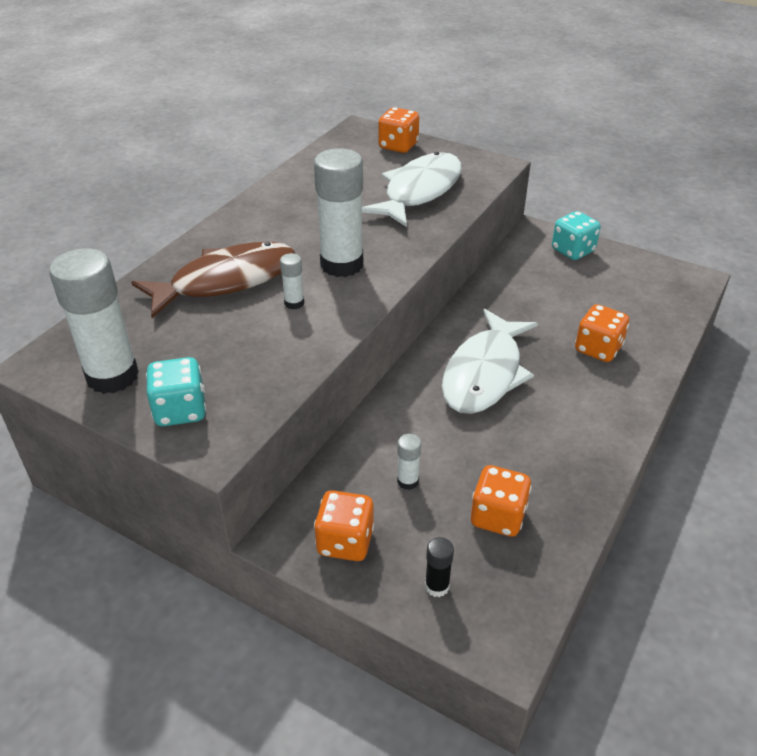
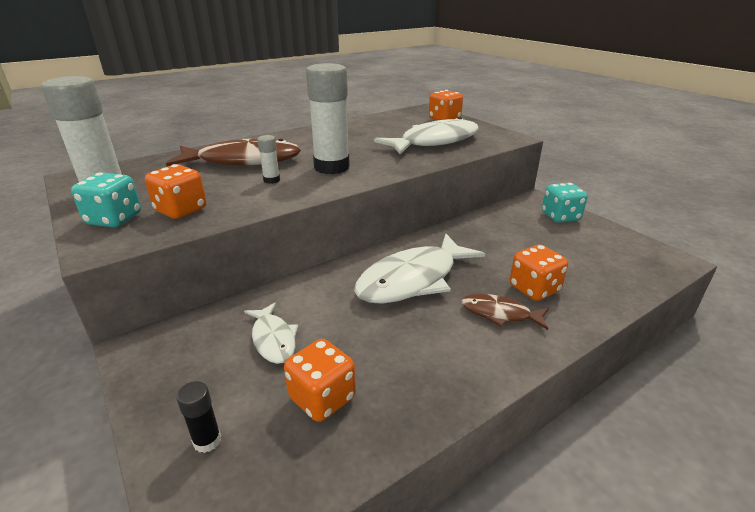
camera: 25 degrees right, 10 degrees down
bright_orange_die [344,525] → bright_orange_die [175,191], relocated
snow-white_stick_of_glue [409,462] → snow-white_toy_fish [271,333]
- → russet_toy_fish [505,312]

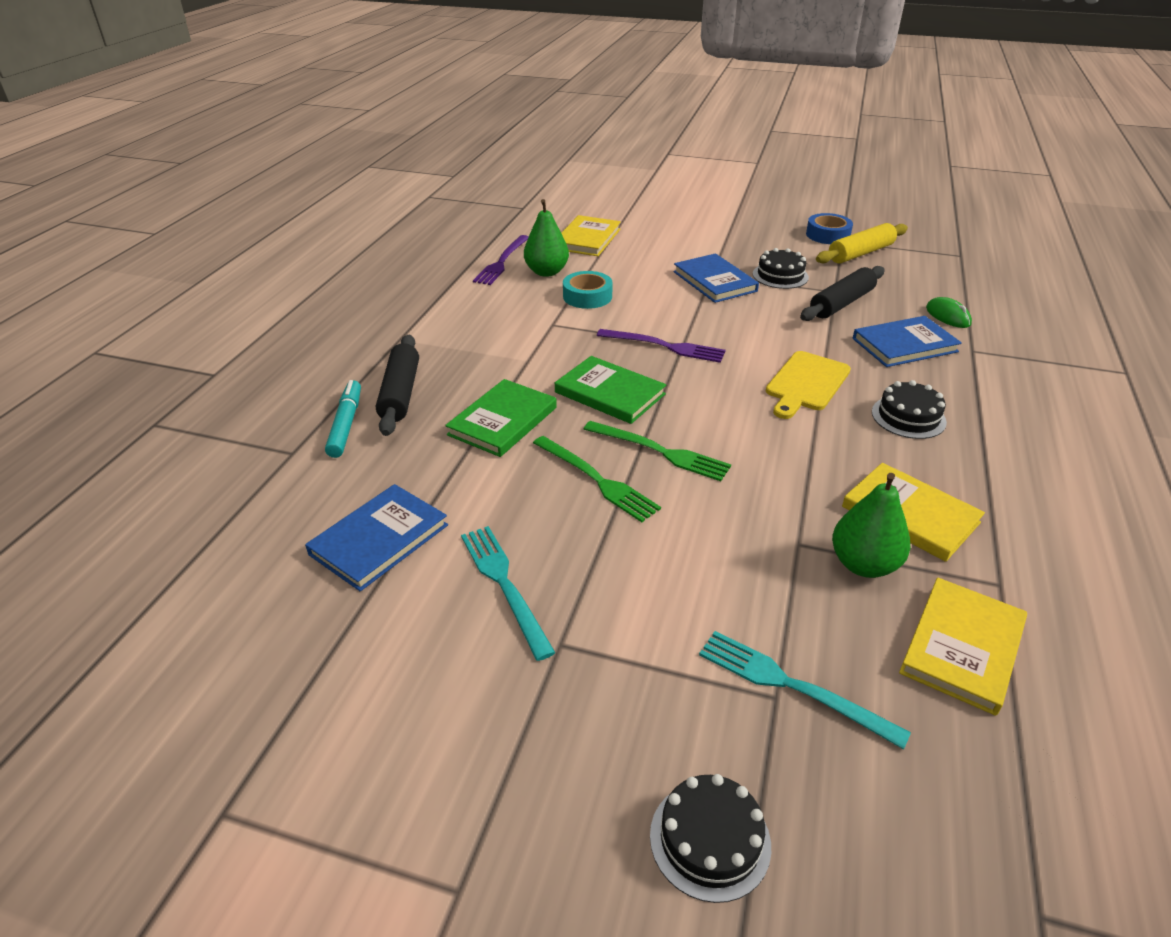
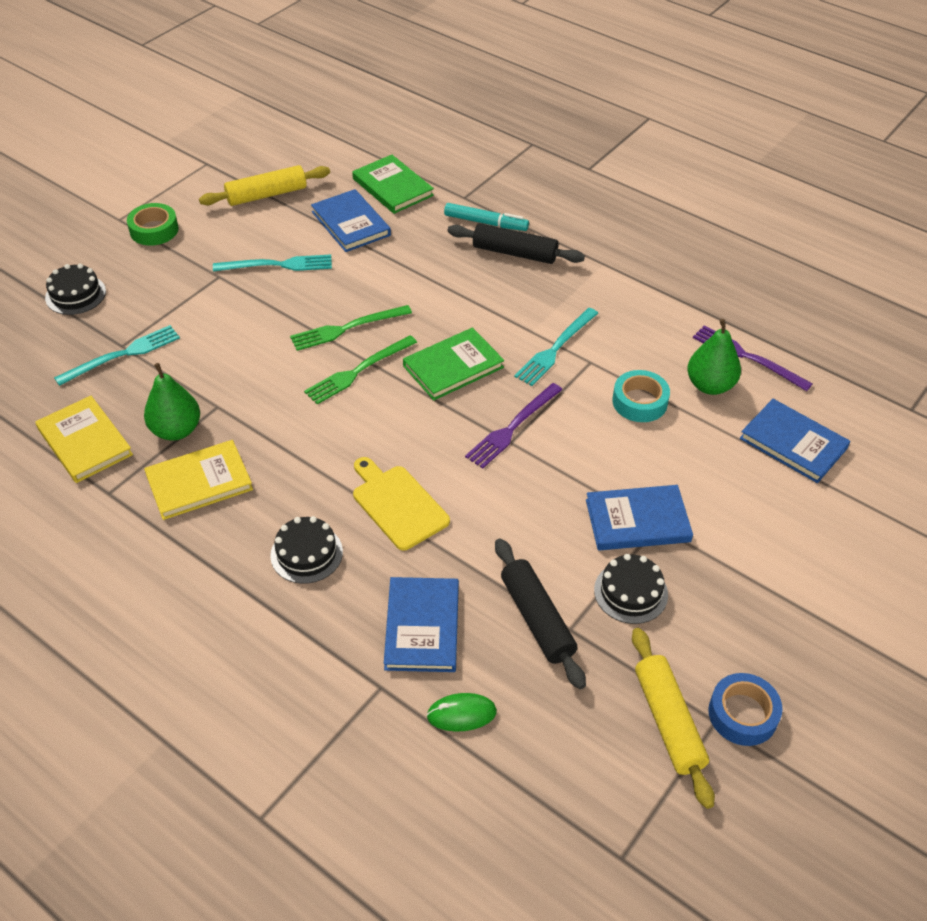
camera: 110 degrees right, 10 degrees up
- → leaf-green_roll_of_tape [153,224]
- → bright_yellow_pastry_roller [264,185]
leaf-green_hardcover [501,418] → leaf-green_hardcover [393,184], relocated
- → turquoise_fork [556,347]
bright_yellow_hardcover [591,235] → cobalt_hardcover [795,441]

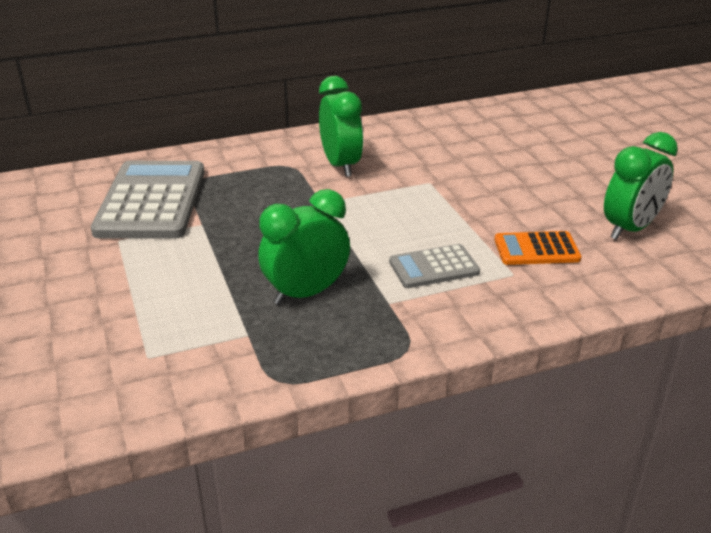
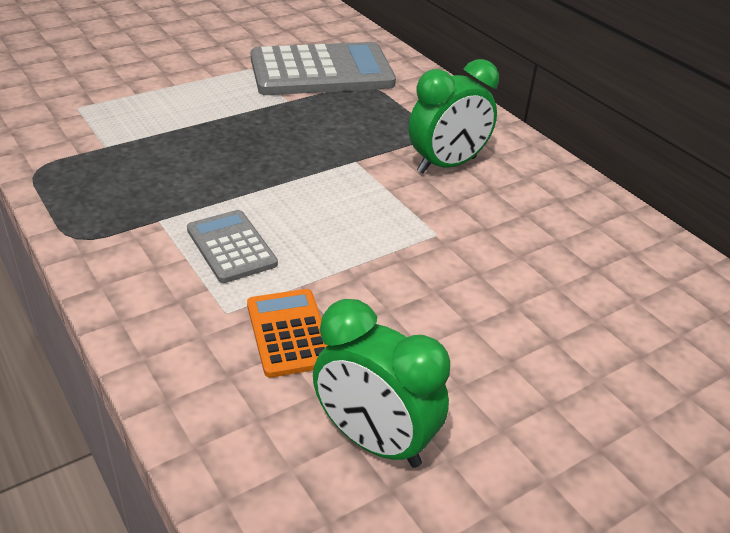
camera: 75 degrees right, 5 degrees up
leaf-green_alarm_clock [304,247] → -

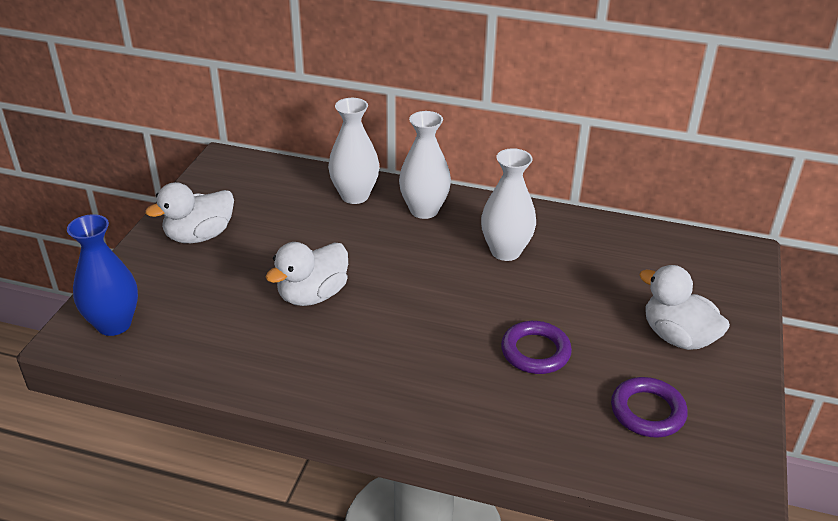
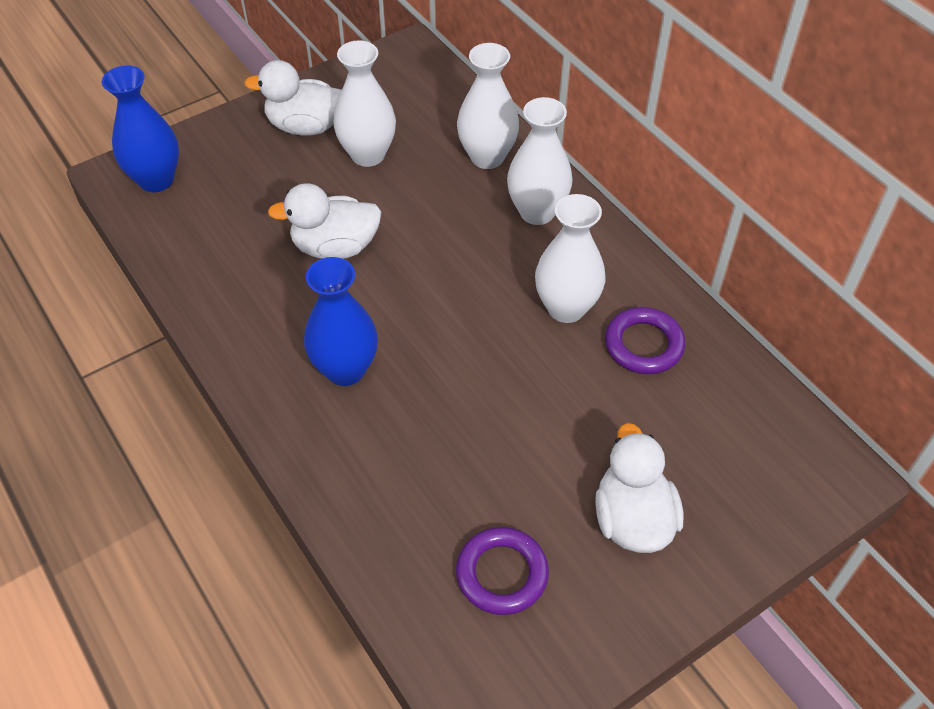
camera: 40 degrees right, 15 degrees up
- → cobalt_vase [341,321]
- → snow-white_vase [364,103]
purple_ring [536,347] → purple_ring [645,340], relocated

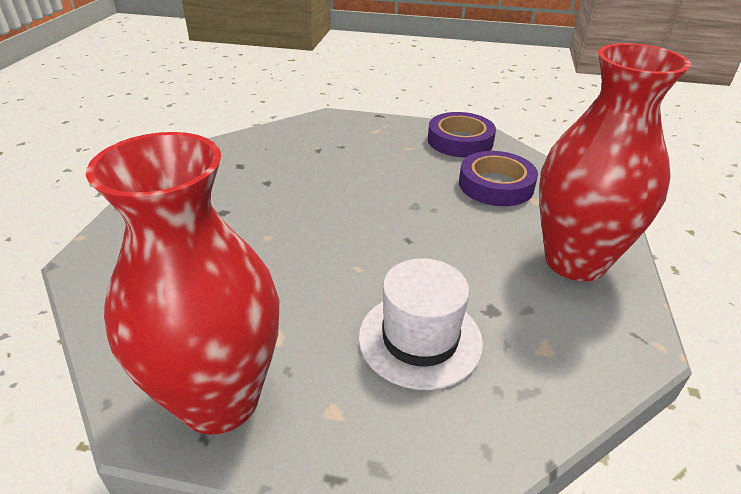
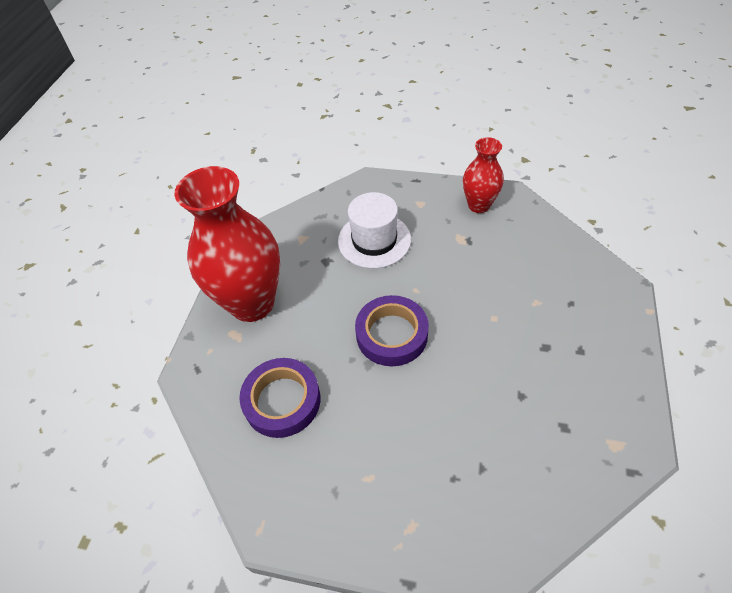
camera: 175 degrees left, 15 degrees up
purple_roll_of_tape [462,134] → purple_roll_of_tape [392,330], relocated
red_vase [182,283] → red_vase [483,175], x0.53

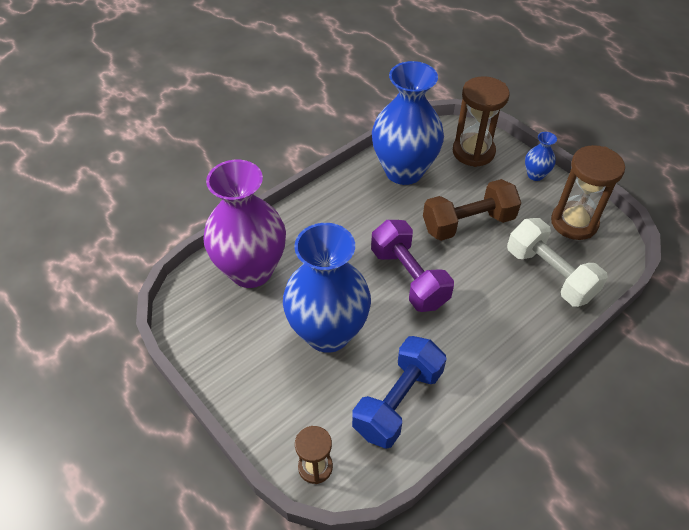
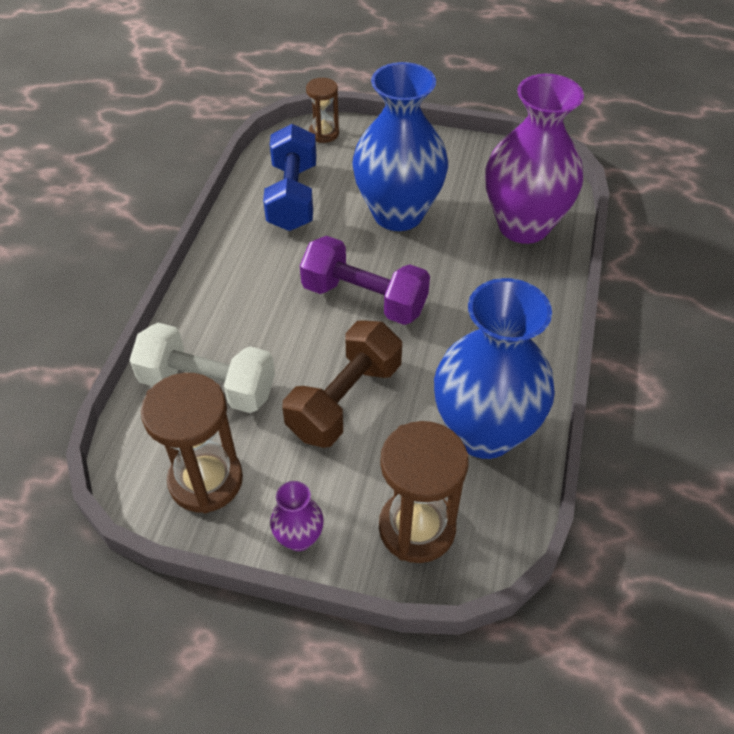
camera: 145 degrees right, 0 degrees up
cobalt_vase [541,156] → purple_vase [297,516]

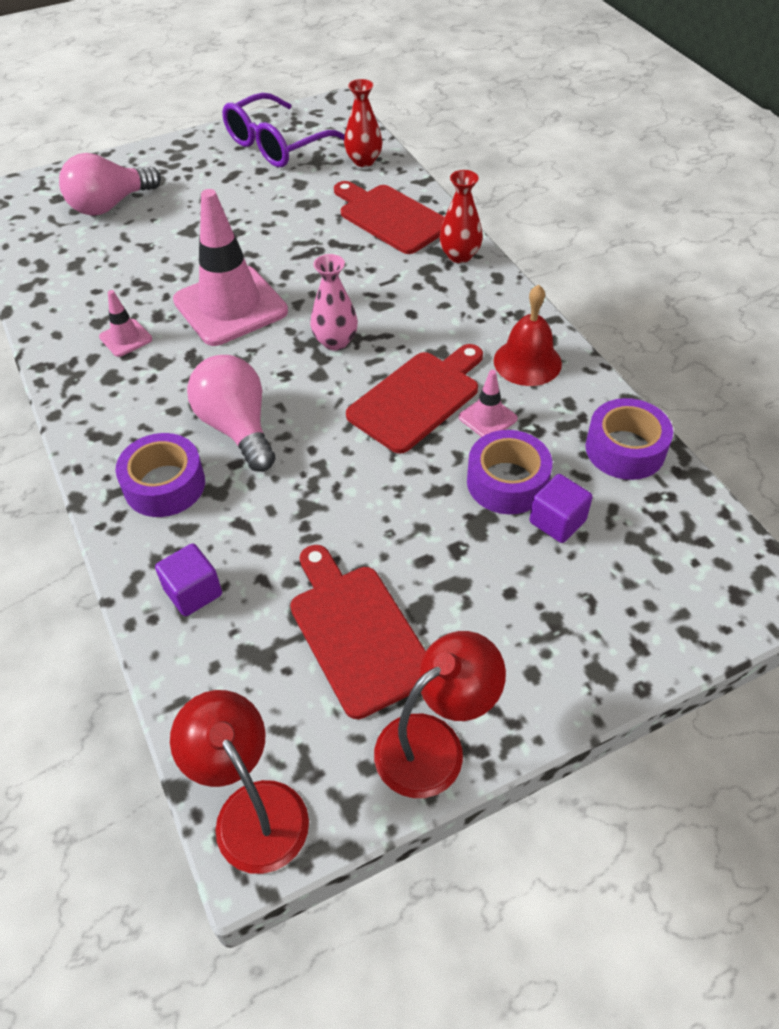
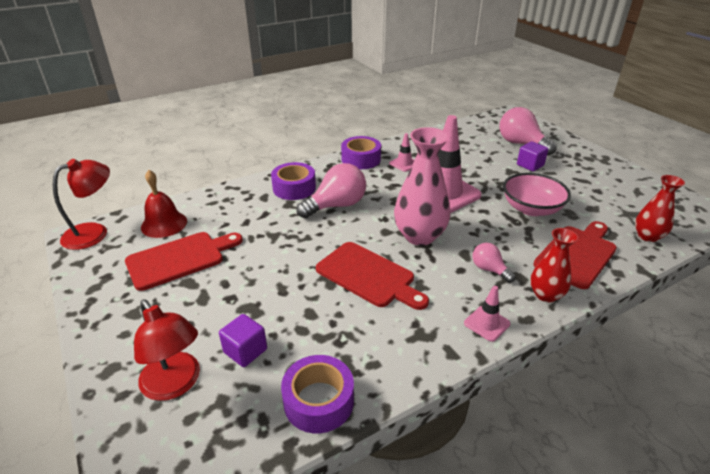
camera: 85 degrees right, 15 degrees down
red_desk_lamp [440,714] → red_desk_lamp [167,350], relocated
red_hand_bell [528,335] → red_hand_bell [164,204], relocated
purple_roll_of_tape [509,472] → purple_roll_of_tape [361,152], relocated
rose-pink_vase [334,302] → rose-pink_vase [422,186], x1.68
rose-pink_safety_cone [488,403] → rose-pink_safety_cone [487,314], relocated
- → rose-pink_lightbulb [494,263]
- → rose-pink_deep_dish [537,194]
purple_block [188,580] → purple_block [532,156], relocated
purple_eyeglasses [283,130] → -

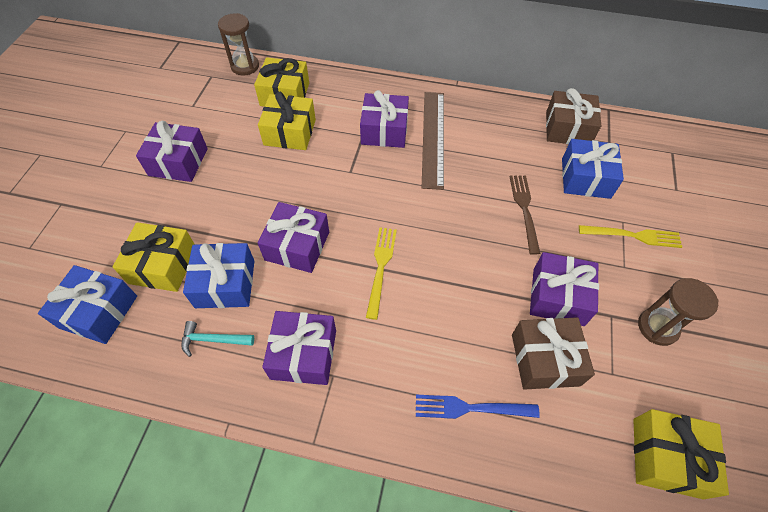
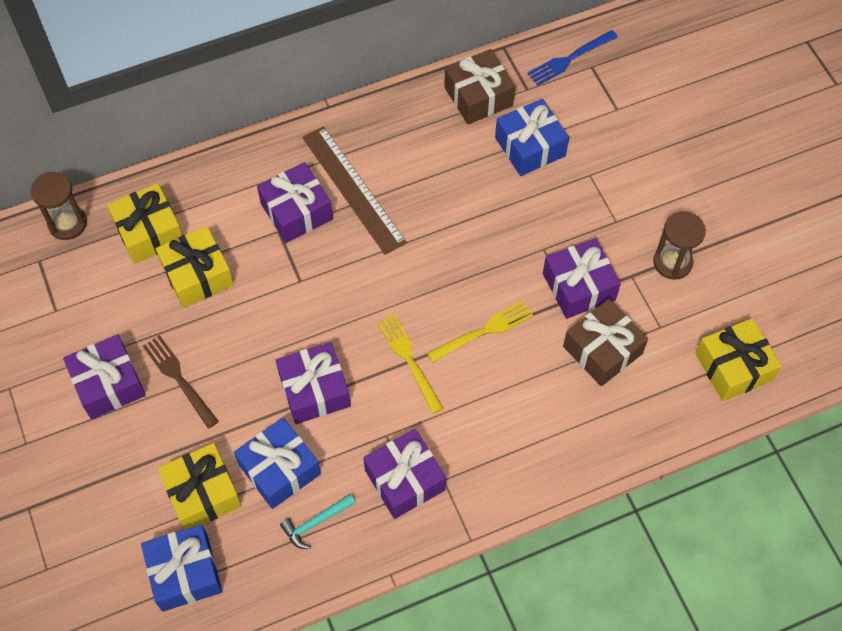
camera: 35 degrees left, 5 degrees up
russet_fork [525,215] → russet_fork [181,382], relocated
bright_yellow_fork [630,236] → bright_yellow_fork [480,332], relocated
cobalt_fork [478,407] → cobalt_fork [572,58], relocated

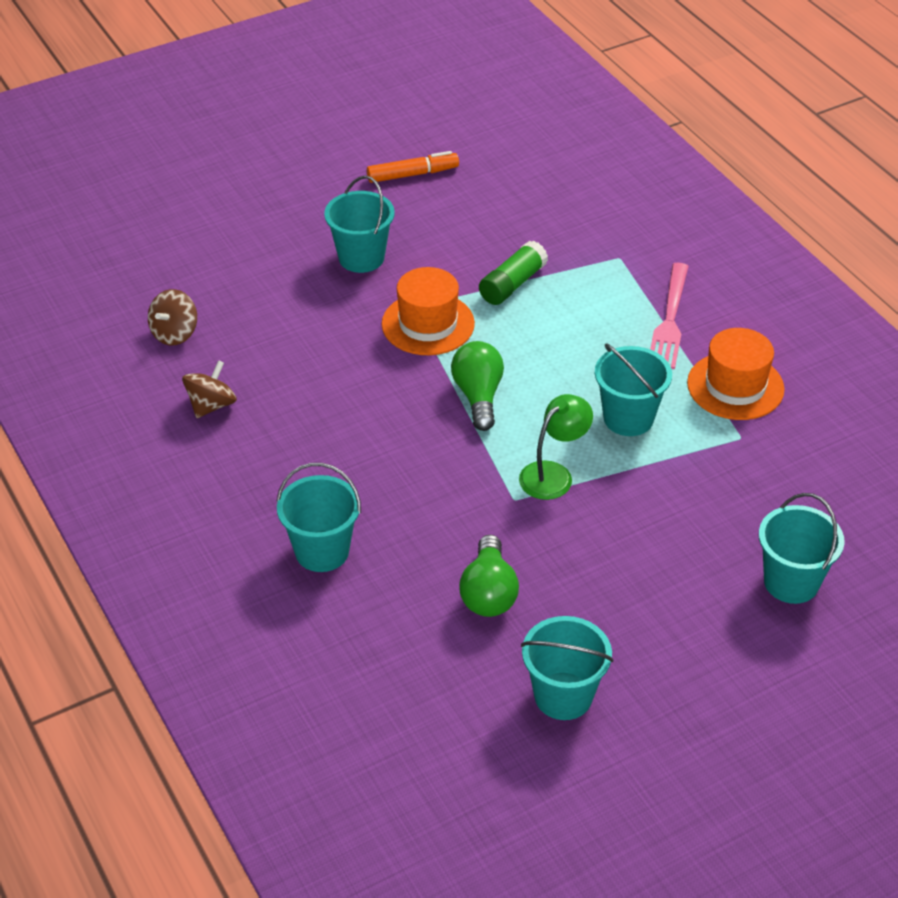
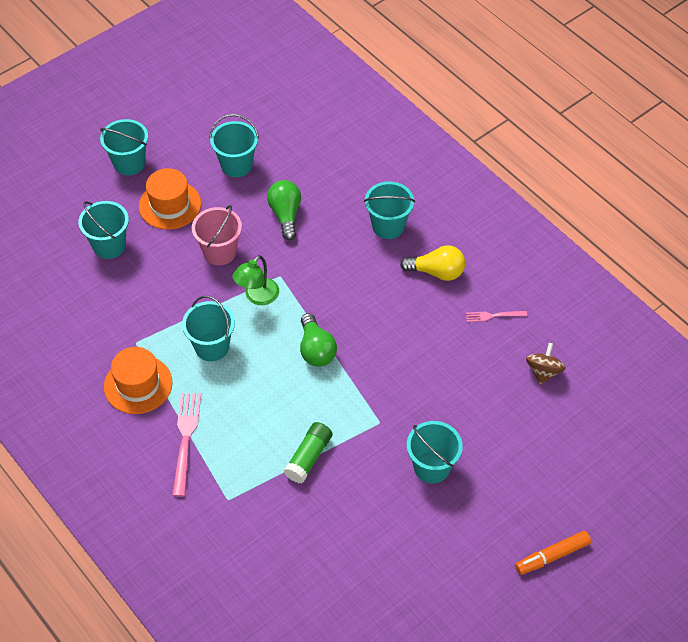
camera: 170 degrees right, 10 degrees up
- → turquoise_bucket [124,147]
bright_orange_top_hat [428,311] → bright_orange_top_hat [170,199], relocated
- → rose-pink_bucket [217,235]
- → bright_yellow_lightbulb [432,263]
russet_whirligig [209,389] → rose-pink_fork [496,316]
bright_orange_felt_pen [413,167] → bright_orange_felt_pen [553,553], relocated

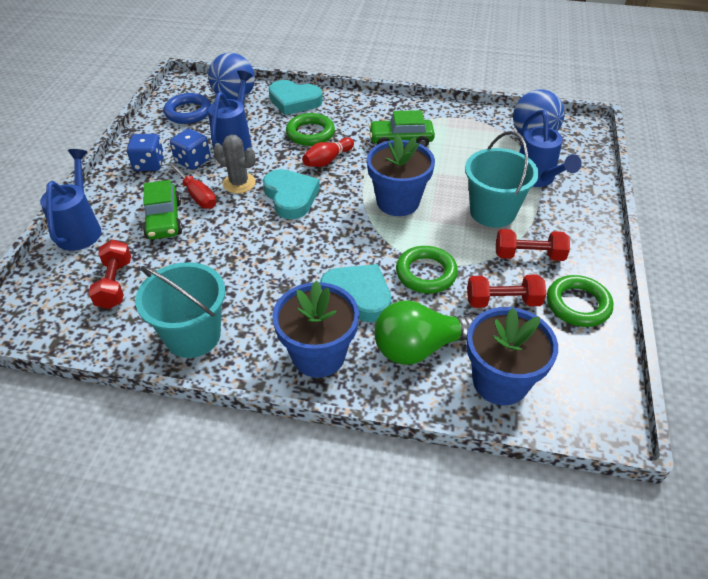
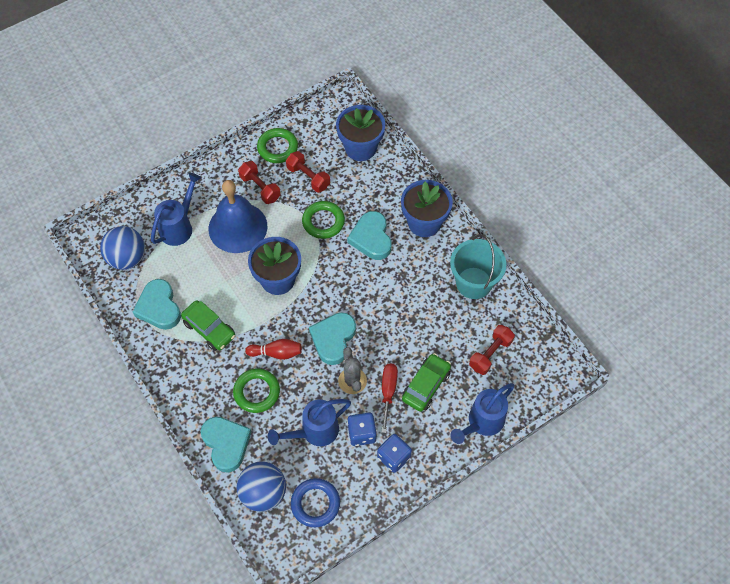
camera: 135 degrees left, 15 degrees up
- → turquoise_heart [157,304]
turquoise_bucket [502,179] → cobalt_hand_bell [238,216]
leaf-green_lightbulb [426,332] → -

